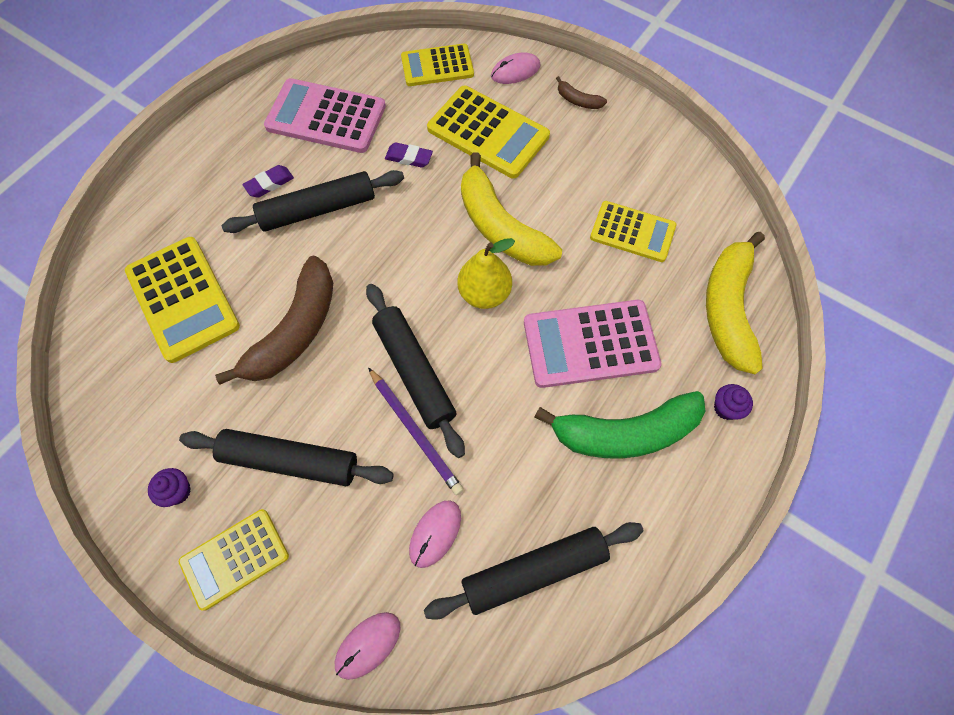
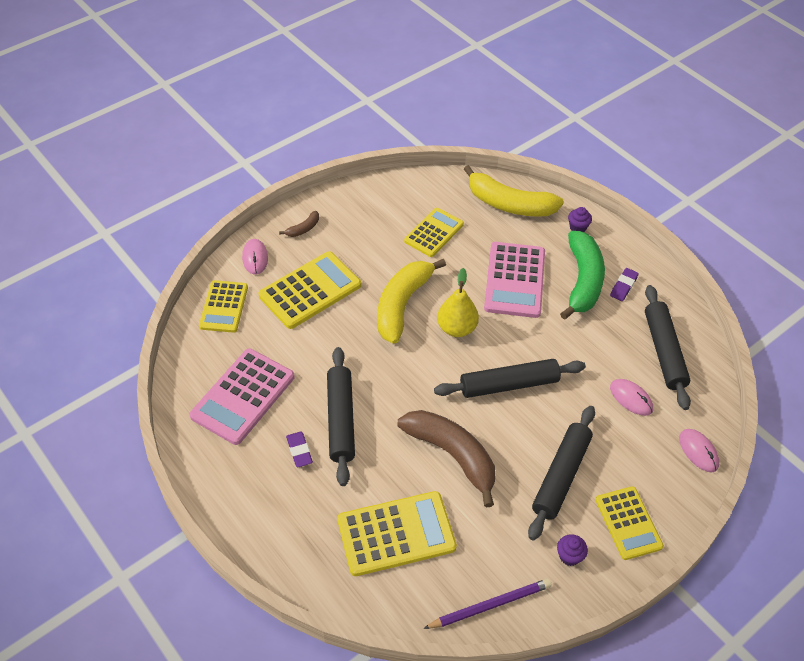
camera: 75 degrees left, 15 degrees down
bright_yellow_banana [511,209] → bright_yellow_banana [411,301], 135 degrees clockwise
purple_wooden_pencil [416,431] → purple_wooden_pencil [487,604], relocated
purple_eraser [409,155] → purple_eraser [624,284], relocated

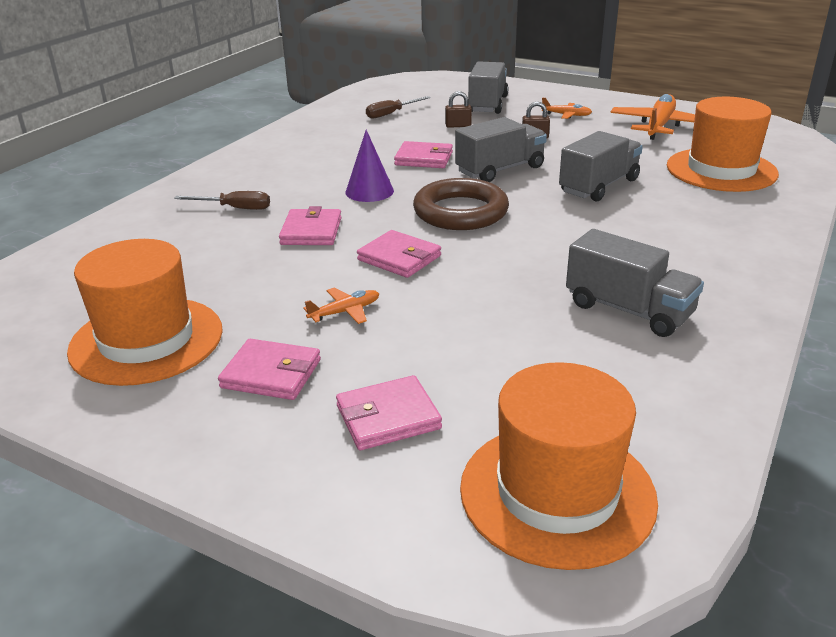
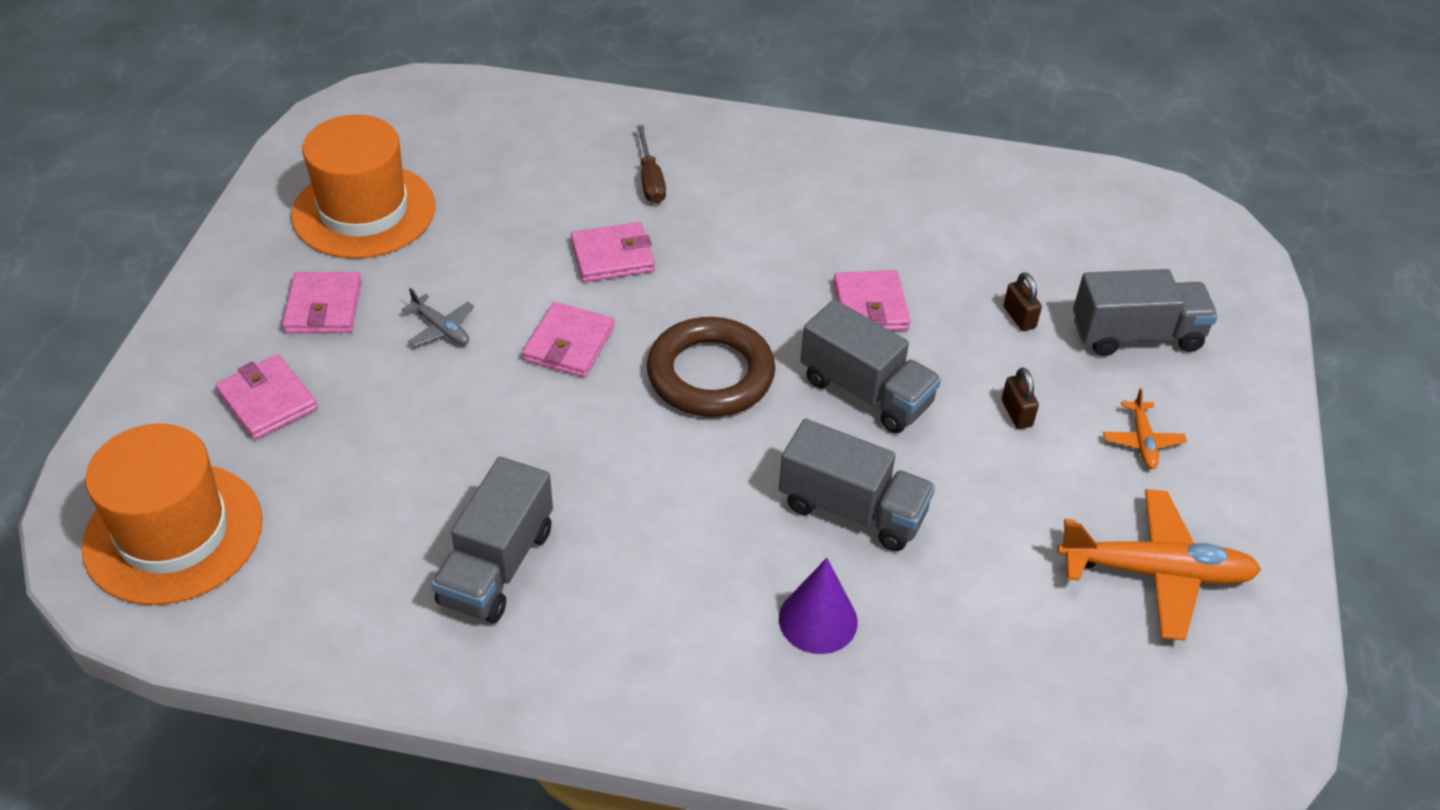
camera: 70 degrees right, 15 degrees up
bright_orange_aeroplane [341,306] → grey_aeroplane [438,317]
purple_solid_cone [370,166] → purple_solid_cone [818,606], relocated
russet_screwdriver [398,107] → -
bright_orange_top_hat [723,144] → -

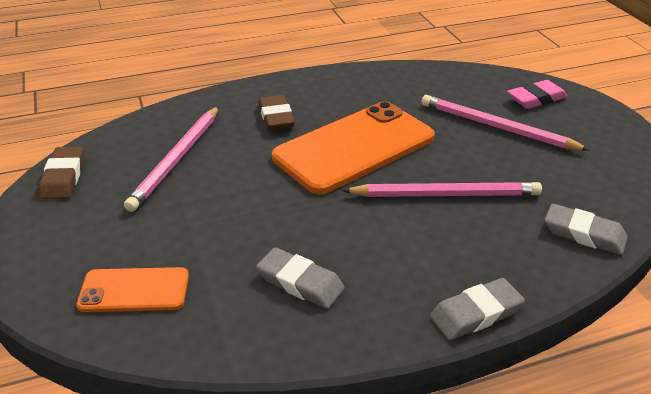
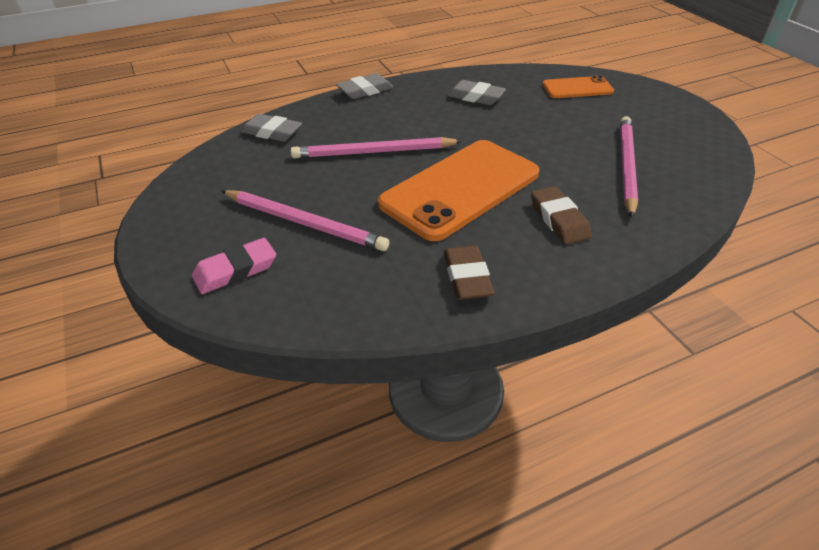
camera: 175 degrees right, 5 degrees up
russet_eraser [61,173] → russet_eraser [469,273], relocated

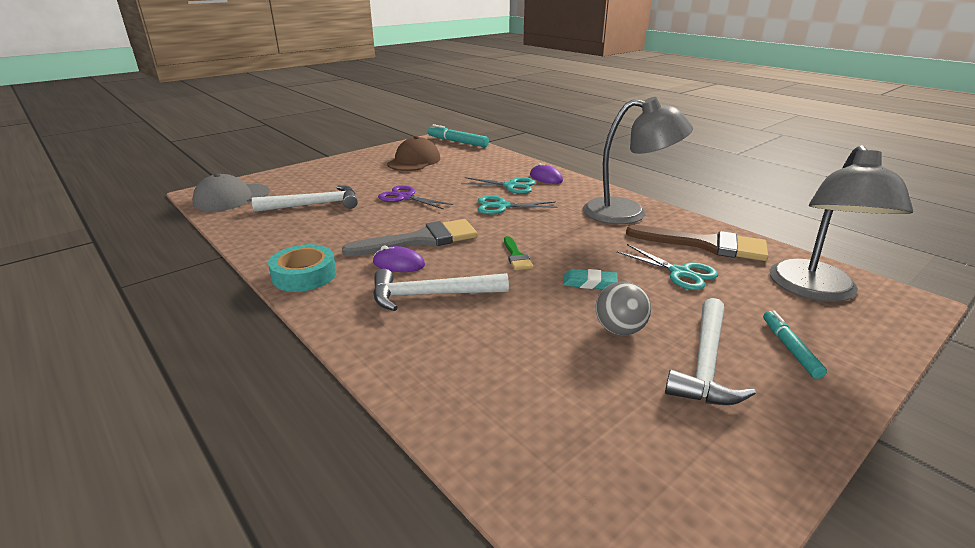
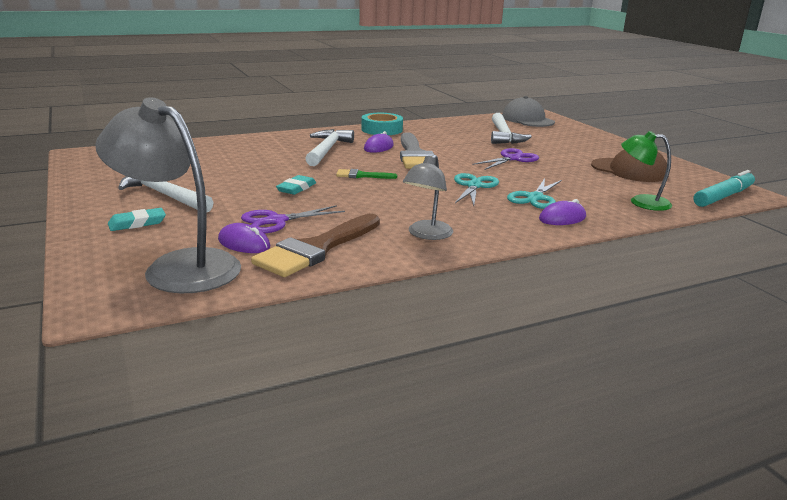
camera: 105 degrees right, 5 degrees down
turquoise_felt_pen [795,345] → turquoise_eraser [137,219]
- → purple_computer_mouse [244,238]
turquoise_shears [667,267] → purple_shears [293,219]
grey_desk_lamp [638,160] → grey_desk_lamp [428,197], x0.57
- → leaf-green_desk_lamp [646,171]
grey_ball [623,308] → -

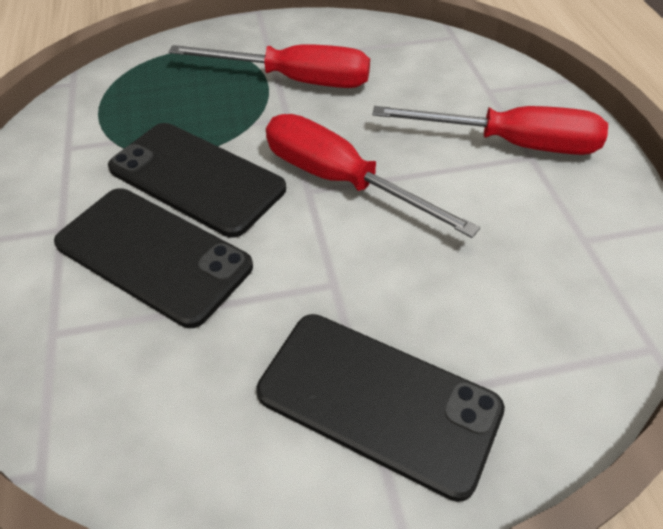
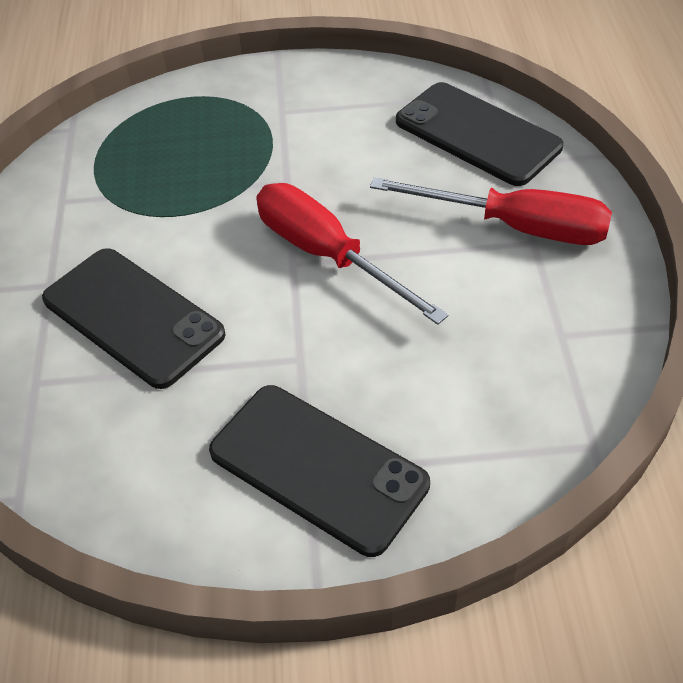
camera: 10 degrees right, 0 degrees up
black_phone [197,180] → black_phone [479,134], relocated
red_screwdriver [269,66] → -

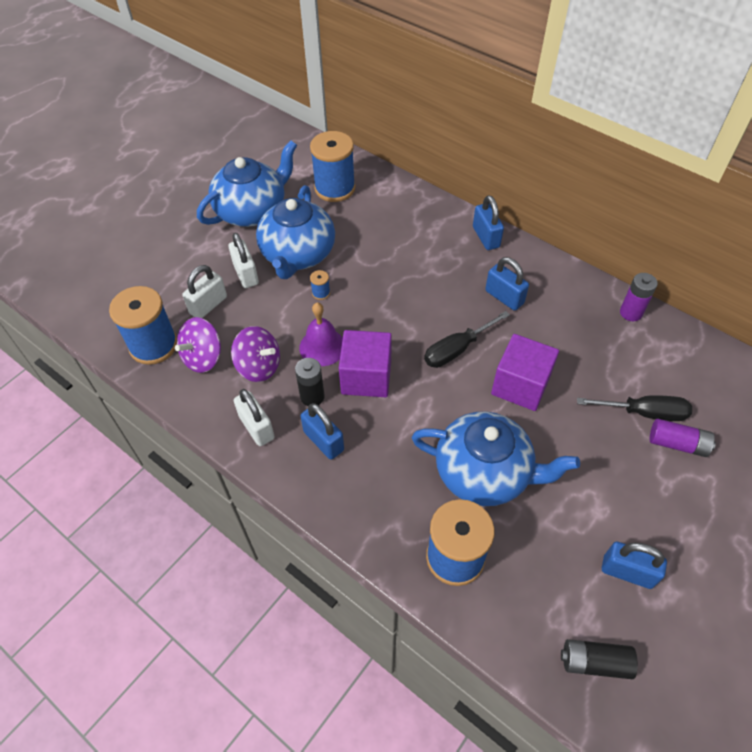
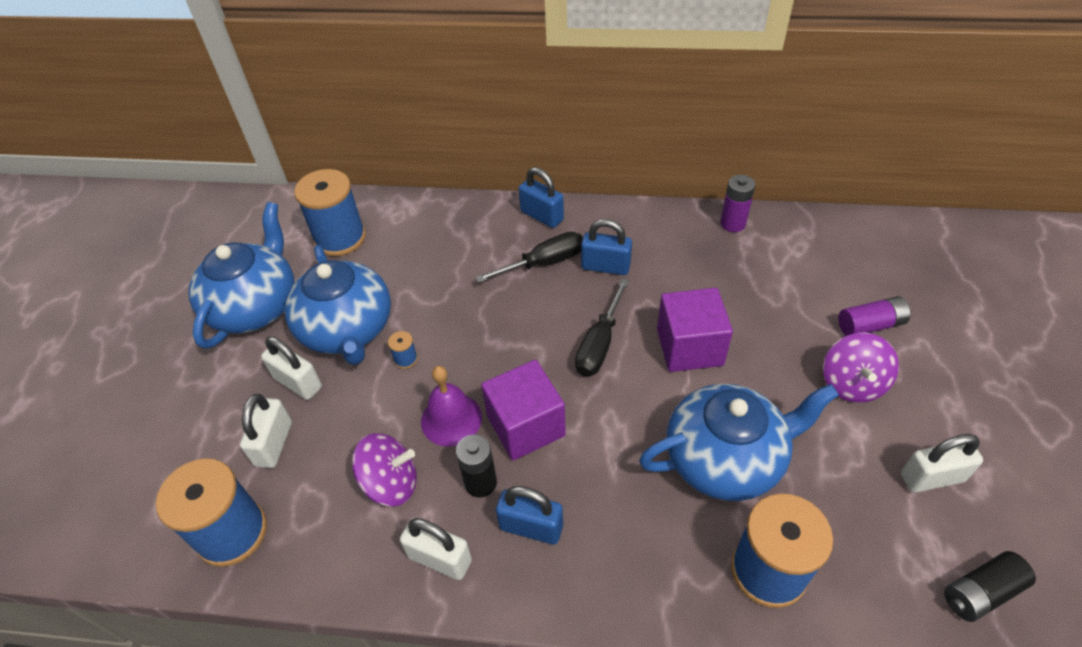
camera: 30 degrees left, 5 degrees down
black_screwdriver [634,408] → black_screwdriver [529,257], relocated
purple_whirligig [198,345] → purple_whirligig [861,368], relocated
cobalt_padlock [634,565] → snow-white_padlock [942,463]

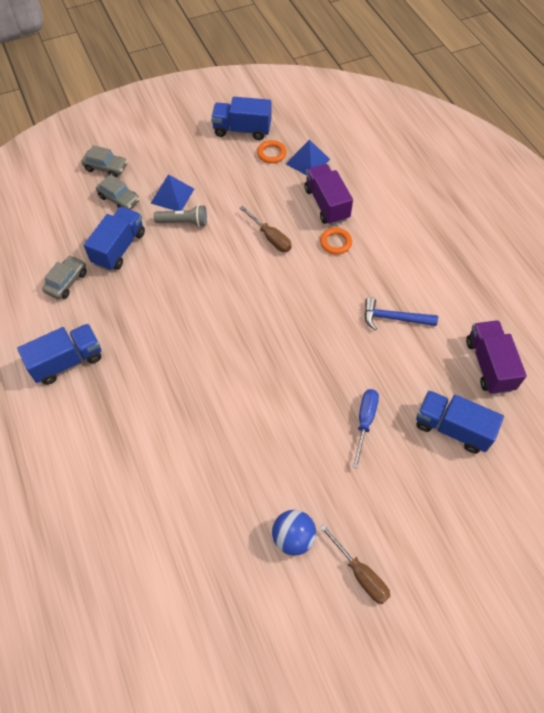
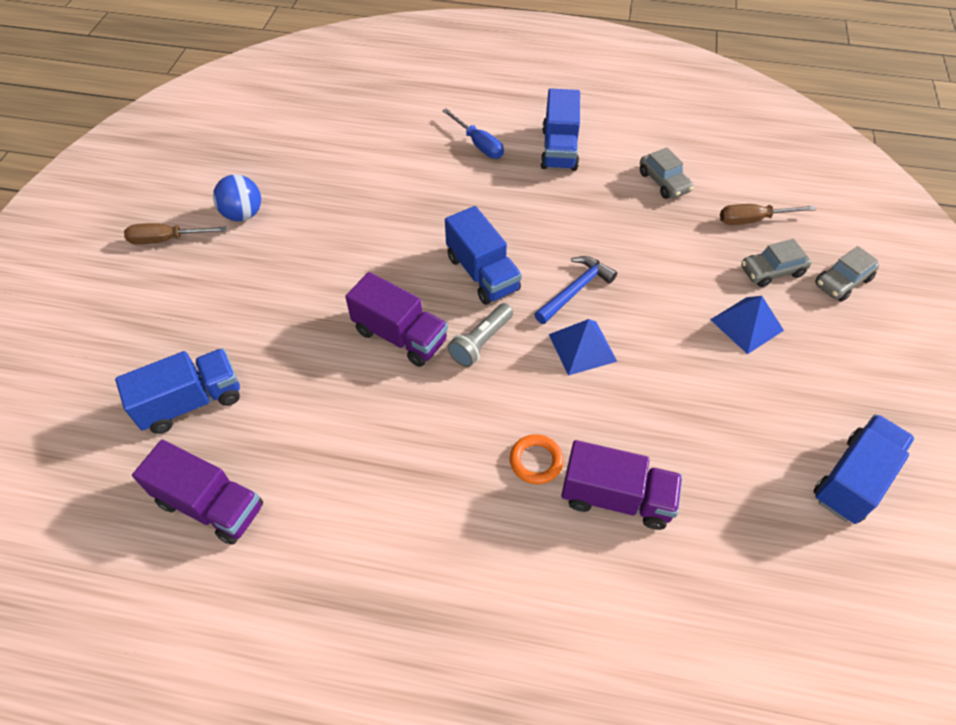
camera: 125 degrees right, 5 degrees down
- → purple_toy_truck [396,319]
cobalt_screwdriver [366,429] → cobalt_screwdriver [473,133], relocated
cobalt_toy_truck [114,239] → cobalt_toy_truck [483,255], relocated
grey_flashlight [180,216] → grey_flashlight [480,335], relocated
cobalt_carpenter's_hammer [401,314] → cobalt_carpenter's_hammer [575,290], relocated
cobalt_solid_pyramid [308,157] → cobalt_solid_pyramid [583,347], relocated
russet_screwdriver [266,229] → russet_screwdriver [768,214], relocated
bright_orange_ring [272,151] → -

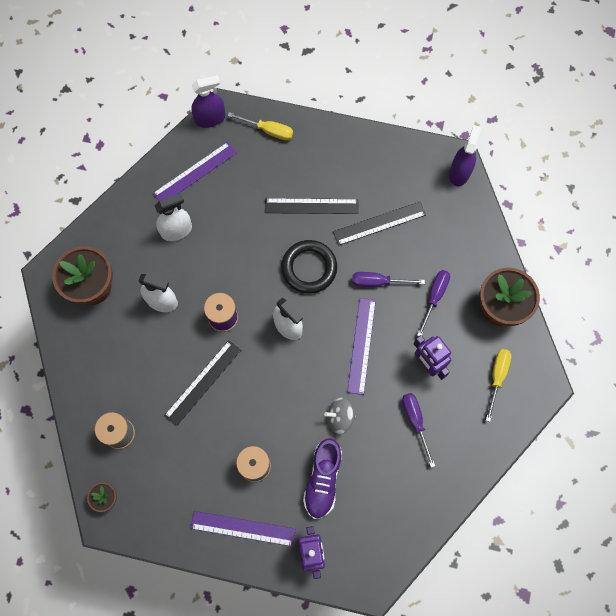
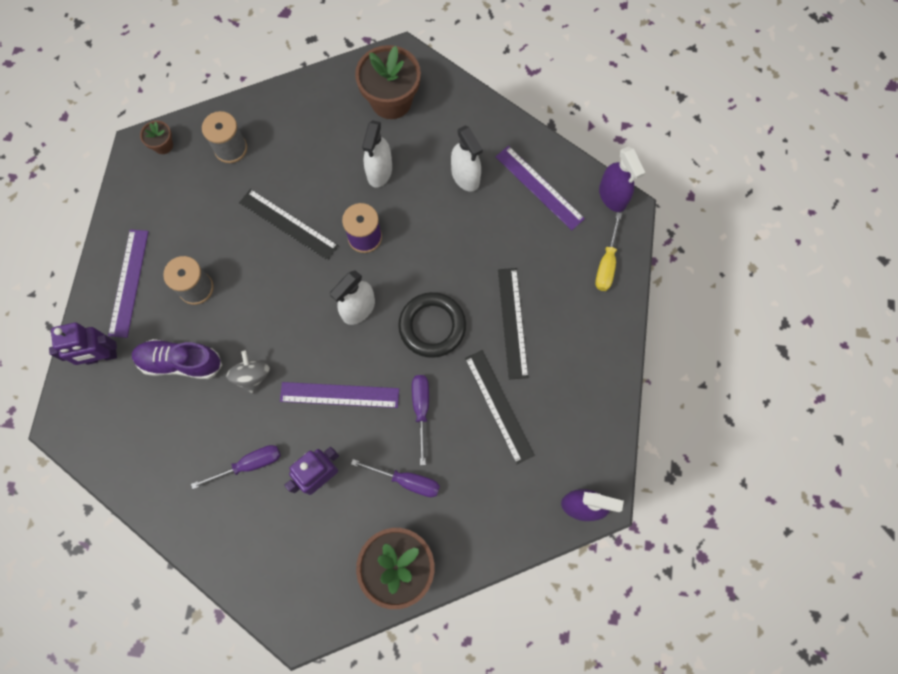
camera: 85 degrees right, 0 degrees up
bright_yellow_screwdriver [498,385] → -

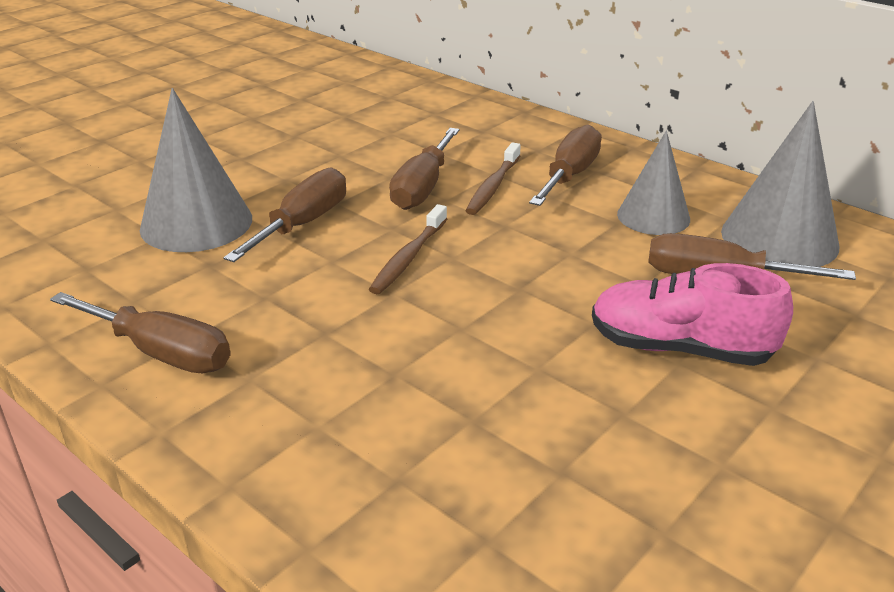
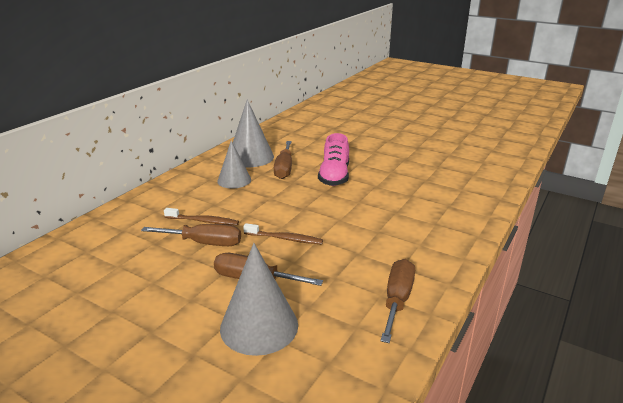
camera: 100 degrees left, 5 degrees down
russet_screwdriver [565,165] → -

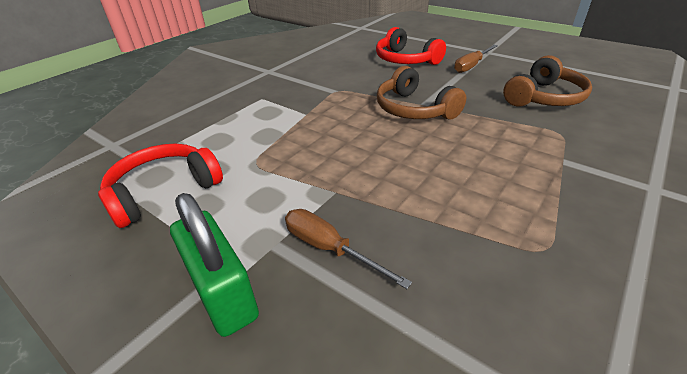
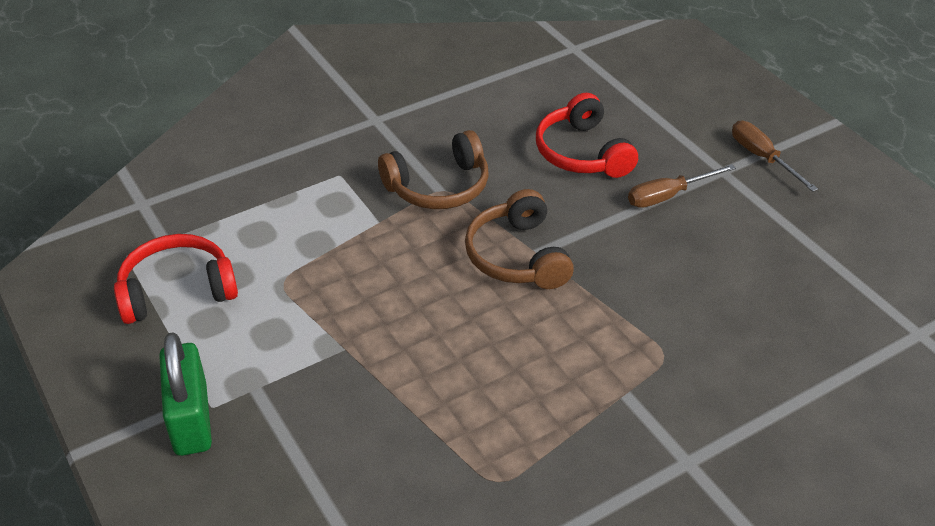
camera: 20 degrees right, 5 degrees up
russet_headset [547,81] → russet_headset [433,169], relocated
russet_screwdriver [348,249] → russet_screwdriver [775,156], relocated

